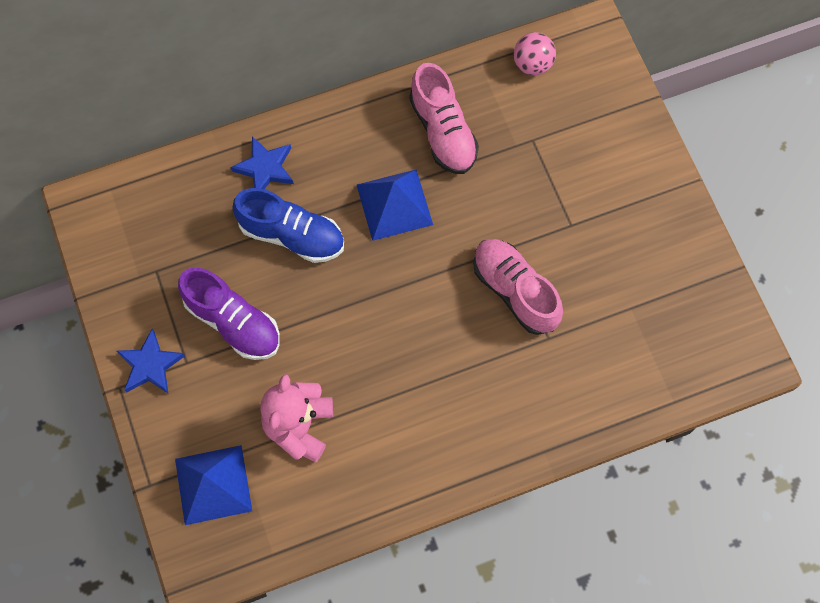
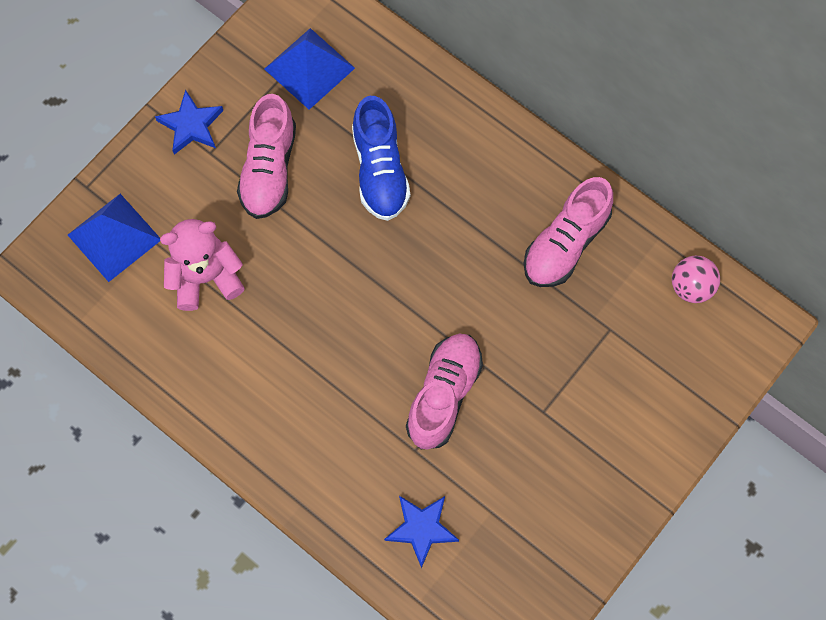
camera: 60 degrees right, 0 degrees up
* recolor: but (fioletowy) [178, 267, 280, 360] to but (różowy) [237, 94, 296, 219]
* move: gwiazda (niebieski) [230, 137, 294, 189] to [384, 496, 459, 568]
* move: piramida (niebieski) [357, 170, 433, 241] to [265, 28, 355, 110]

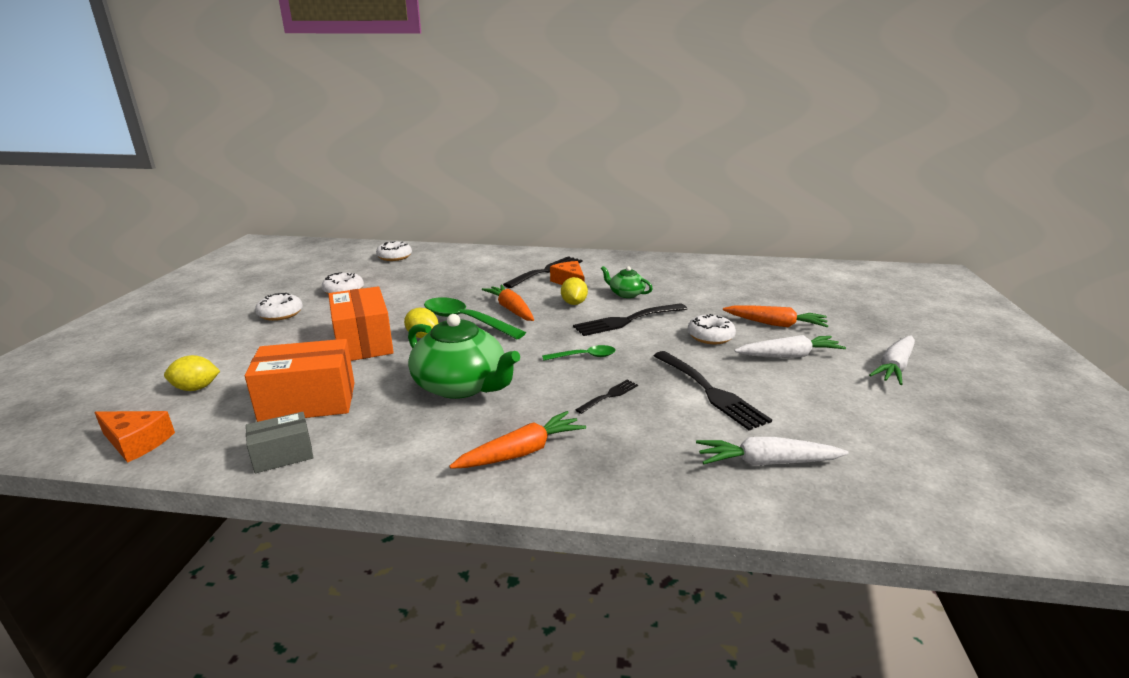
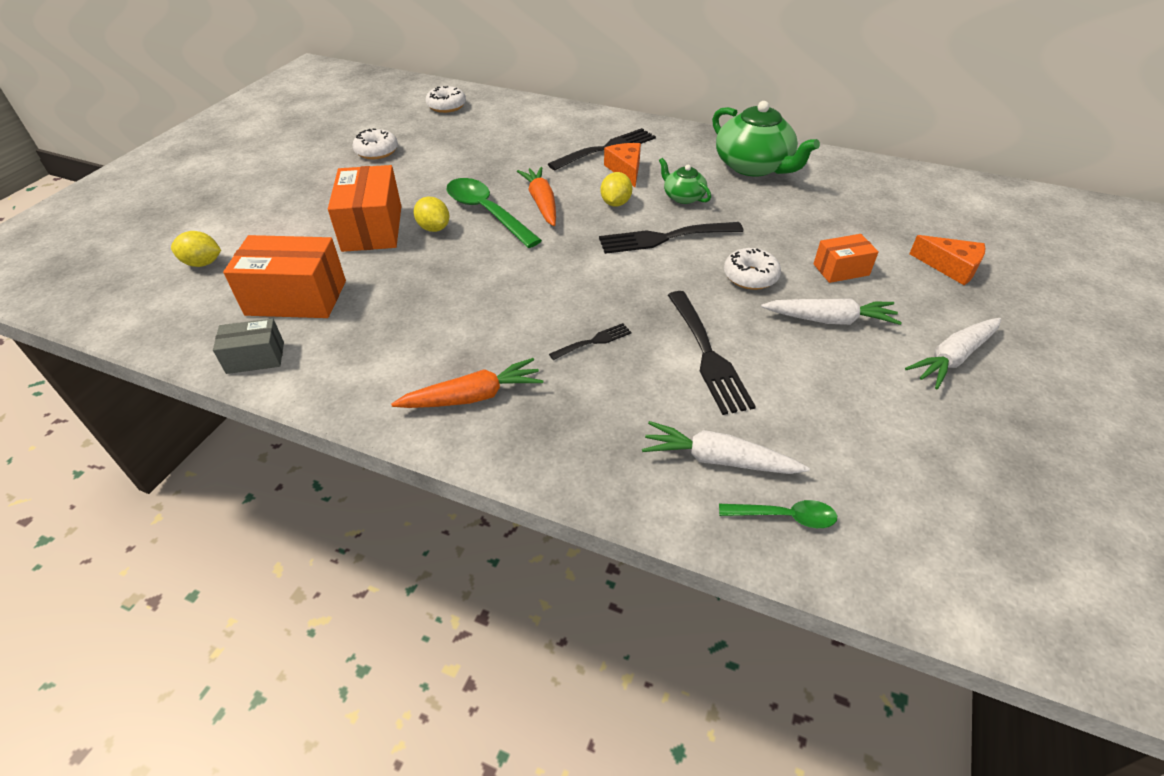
camera: 15 degrees right, 20 degrees up
* move: ser (pomarańczowy) [94, 411, 175, 463] to [909, 235, 985, 285]
* delete: donut (biały) [255, 293, 303, 321]
* move: imbryk (zielony) [408, 314, 520, 399] to [712, 101, 820, 177]
* move: łyżka (zielony) [542, 345, 616, 361] to [719, 500, 837, 528]
* replace: marchewka (pomarańczowy) [723, 306, 829, 328] to pudełko (pomarańczowy) [814, 234, 879, 283]

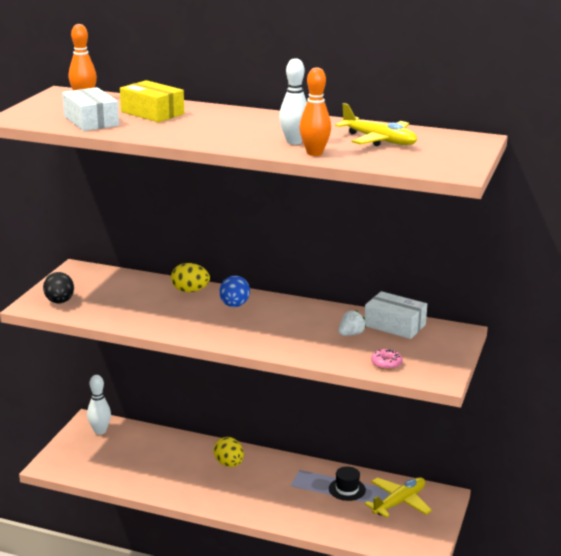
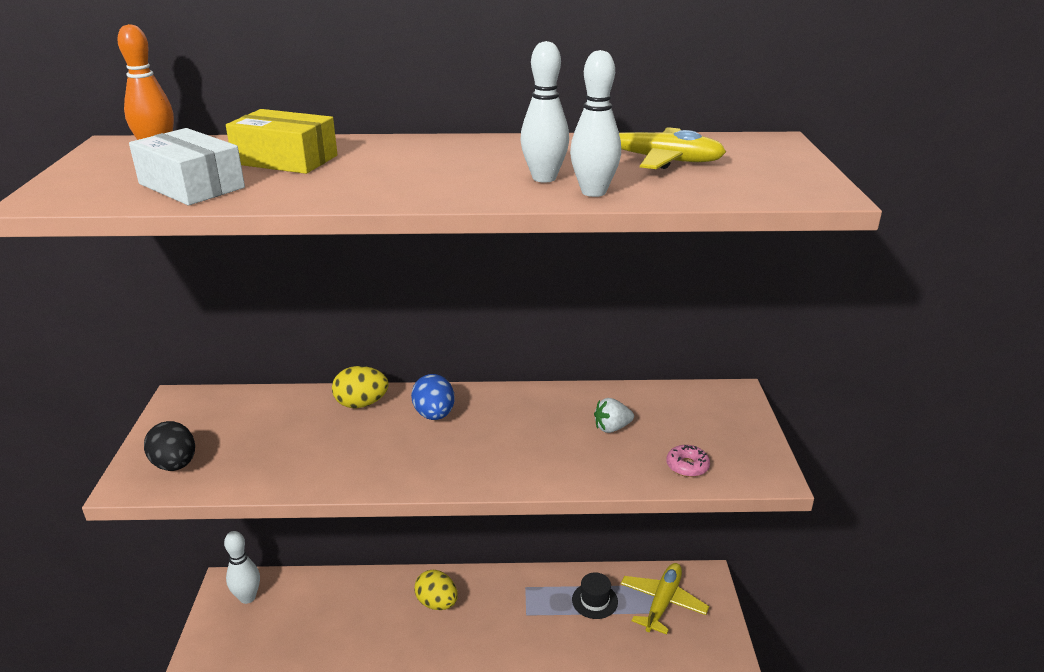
camera: 20 degrees left, 5 degrees up
* recolor: kręgiel (pomarańczowy) [299, 67, 331, 156] to kręgiel (biały) [570, 50, 621, 197]
* rotate: truskawka (biały) [338, 310, 366, 336] = [594, 398, 634, 433] 135 degrees counterclockwise
* delete: pudełko (biały) [365, 291, 427, 339]

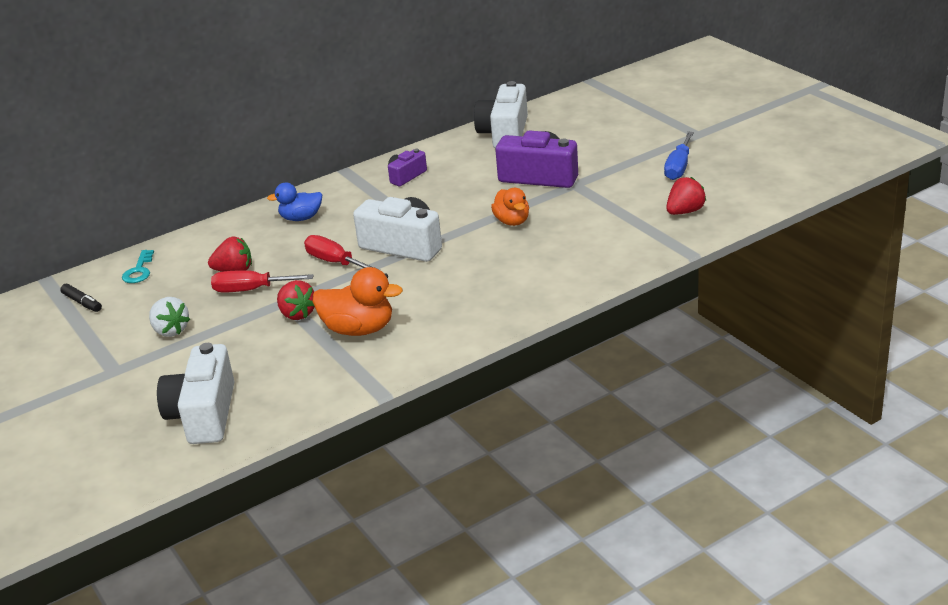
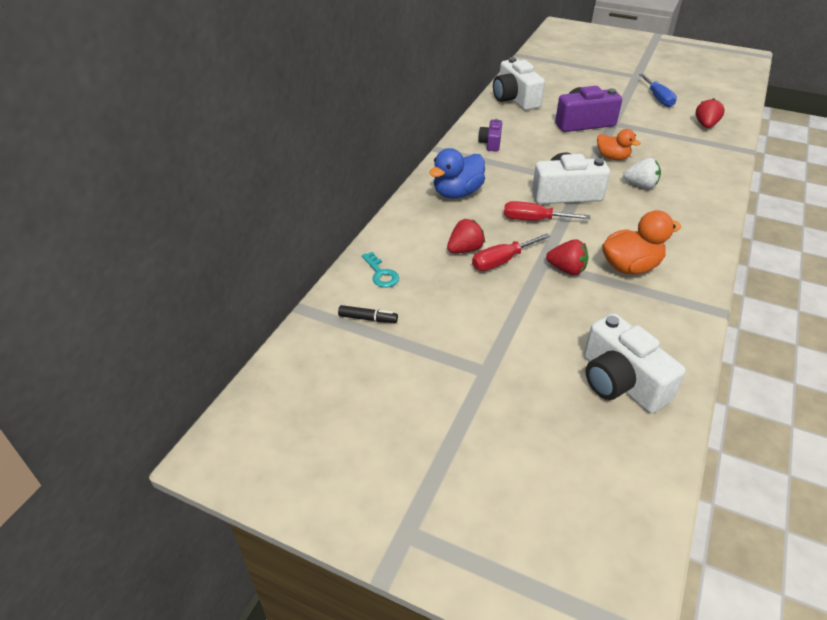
camera: 35 degrees left, 10 degrees up
* move: truskawka (biały) [149, 297, 190, 337] to [623, 158, 661, 189]
* resize: kaczka (niebieski) [267, 183, 322, 221] = [429, 148, 485, 198] x1.51

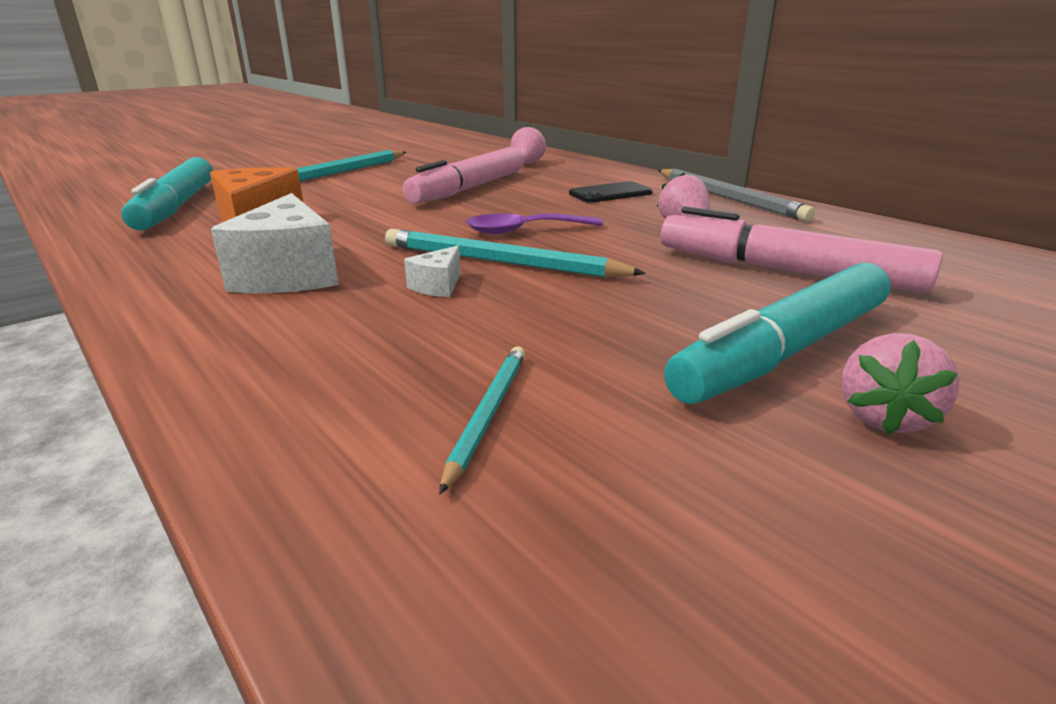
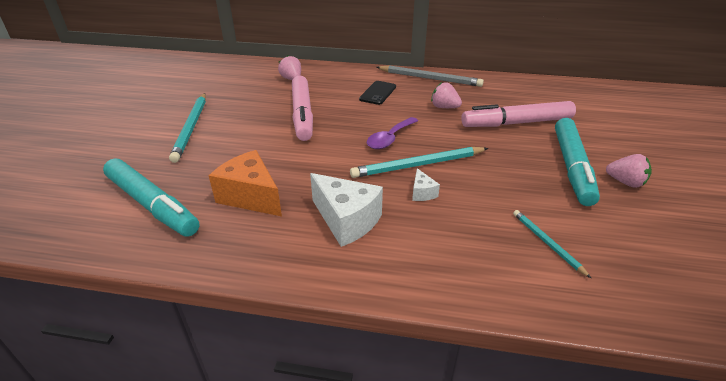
camera: 40 degrees left, 10 degrees up
* rotate: truskawka (różowy) [842, 333, 960, 435] = [606, 154, 652, 188] 45 degrees counterclockwise

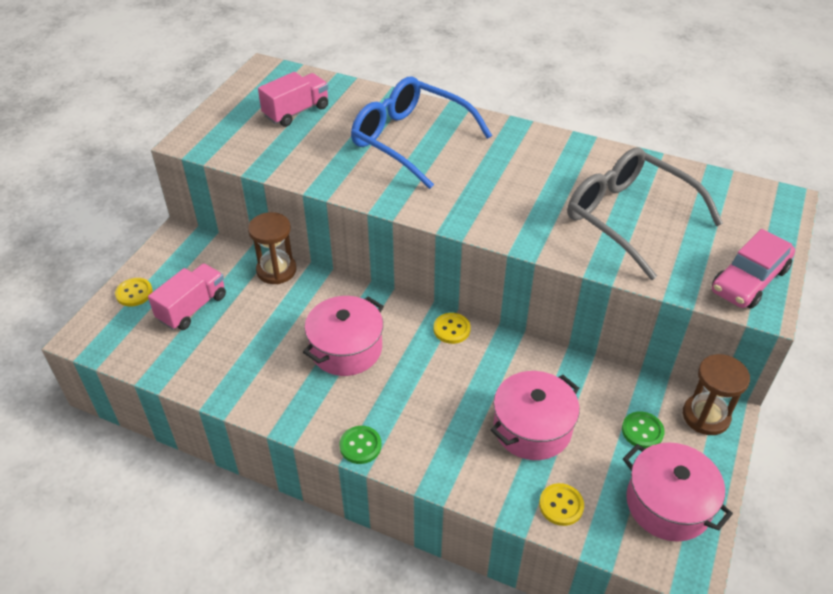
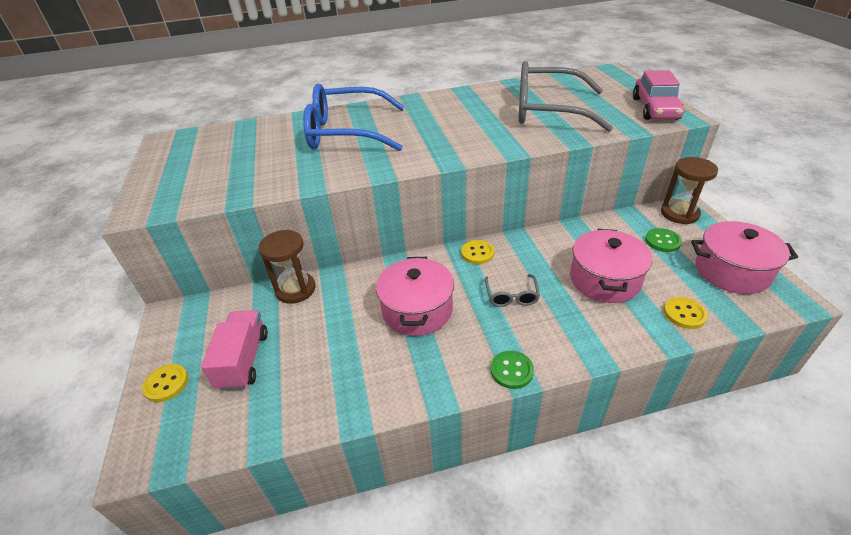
camera: 35 degrees left, 5 degrees down
* delete: ciężarówka (różowy) [258, 72, 328, 127]
* insert: okulary (szary) [485, 274, 540, 307]

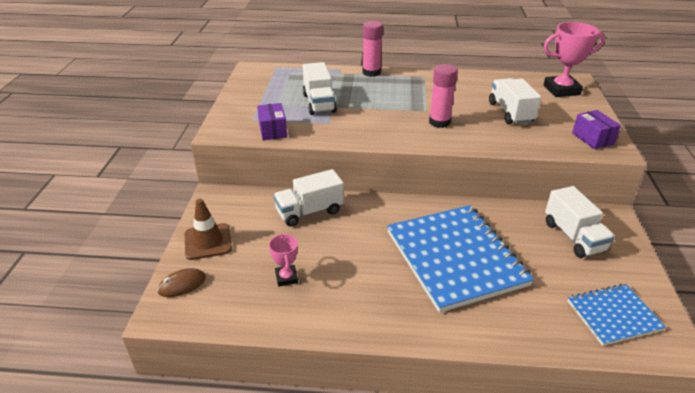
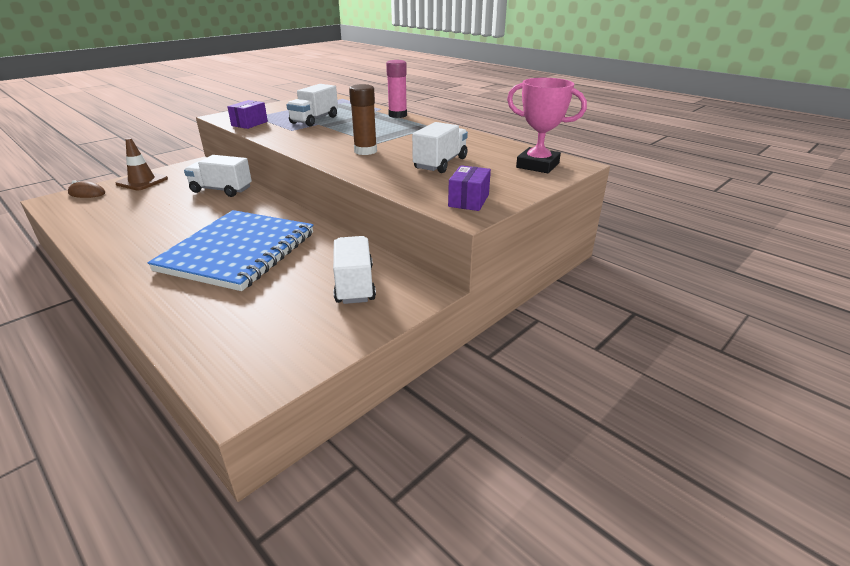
camera: 40 degrees right, 5 degrees down
* delete: puchar (różowy) [269, 234, 298, 287]
* recolor: klej w sztyfcie (różowy) [429, 64, 458, 128] to klej w sztyfcie (brązowy) [349, 84, 377, 155]
* rotate: ciężarówka (biały) [545, 186, 615, 258] = [333, 236, 376, 304] 150 degrees clockwise
* delete: zeszyt (niebieski) [568, 284, 666, 346]

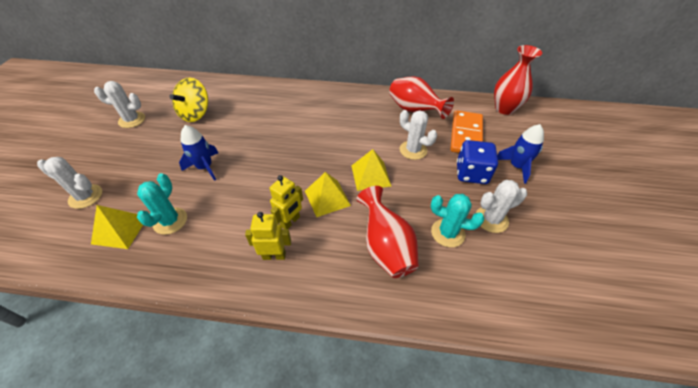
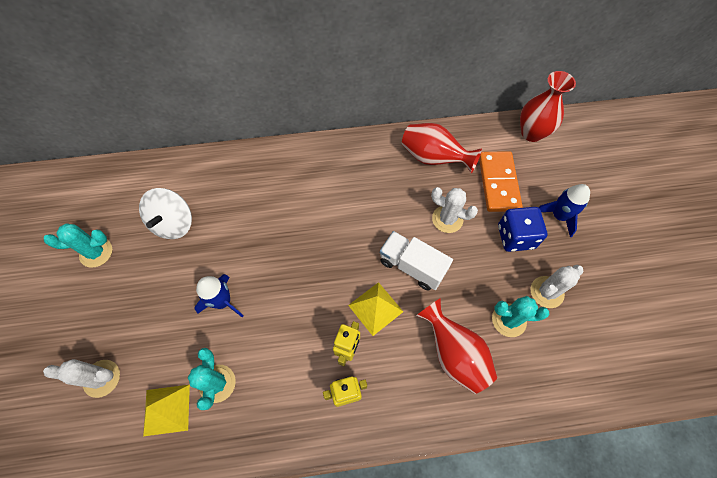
camera: 15 degrees left, 15 degrees up
* recolor: kaktus (biały) [94, 81, 145, 128] to kaktus (turkusowy) [44, 223, 113, 268]
* recolor: bączek (żółty) [169, 77, 208, 122] to bączek (biały) [139, 188, 192, 239]
* replace: piramida (żółty) [352, 149, 391, 191] to ciężarówka (biały) [380, 231, 453, 291]

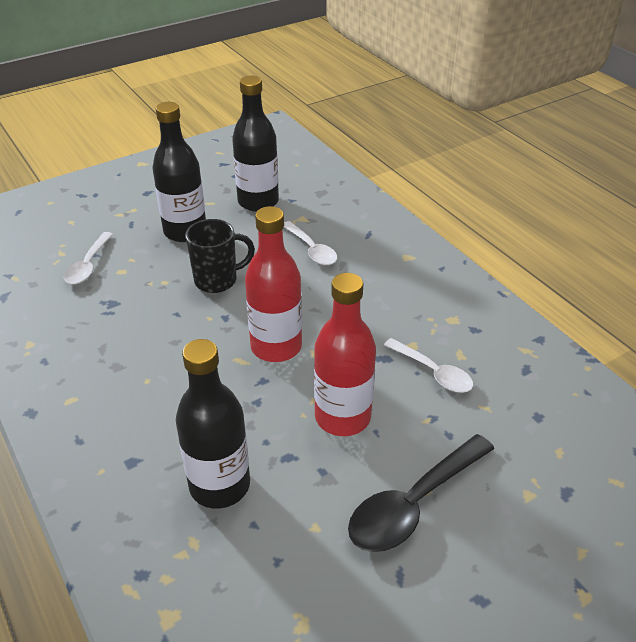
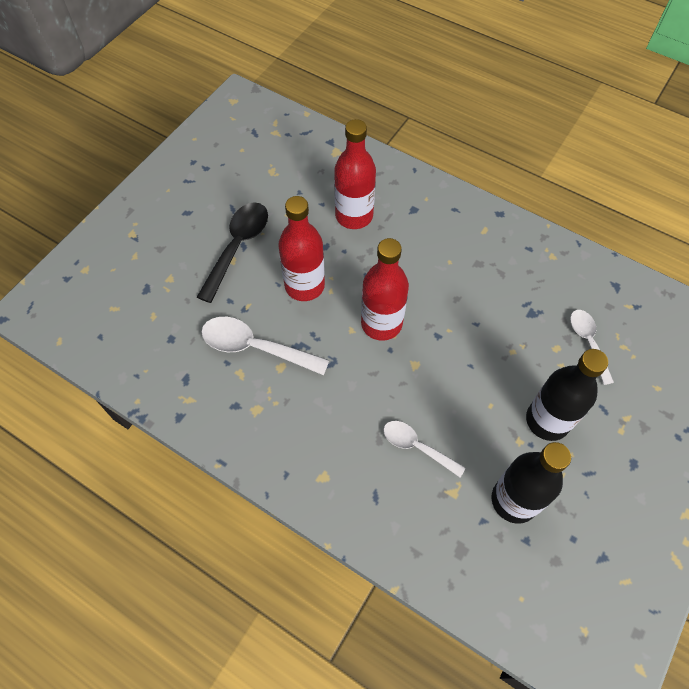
camera: 155 degrees right, 20 degrees up
* recolor: butelka (czarny) [176, 339, 250, 509] to butelka (czerwony) [334, 119, 376, 229]
* delete: kubek (czarny) [185, 219, 255, 293]
* resize: łyżka (biały) [384, 338, 473, 393] = [201, 317, 329, 375] x1.59

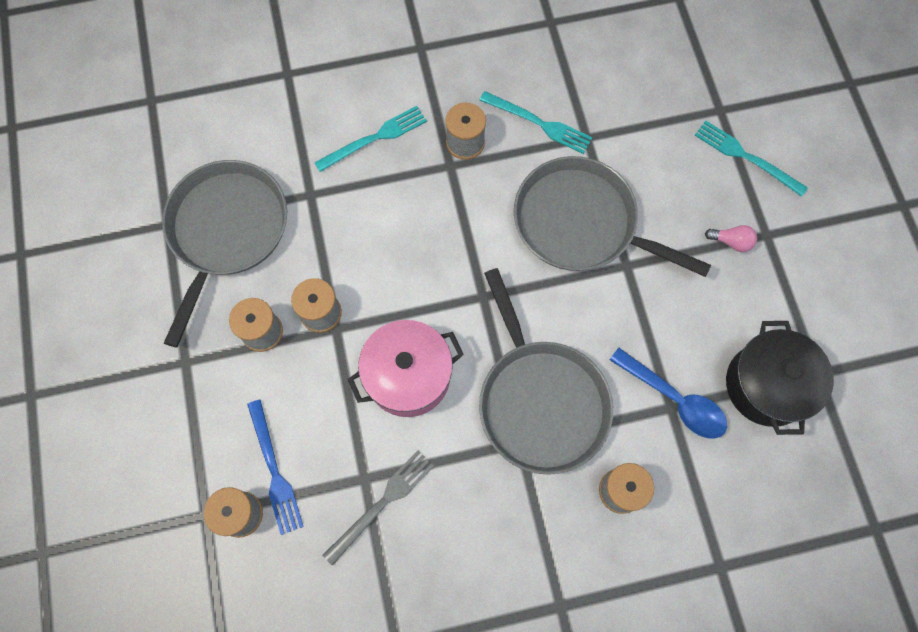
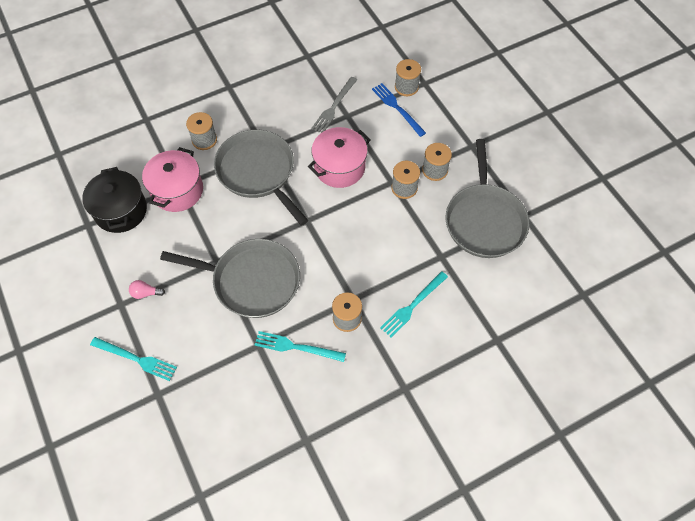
camera: 165 degrees right, 10 degrees down
* replace: łyżka (niebieski) [610, 348, 727, 439] to garnek (różowy) [142, 147, 203, 212]

